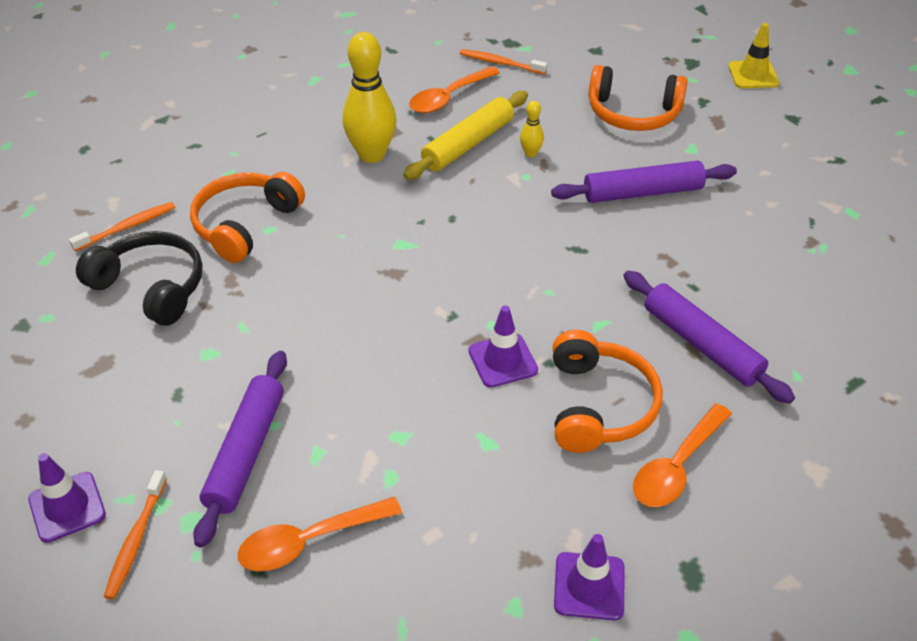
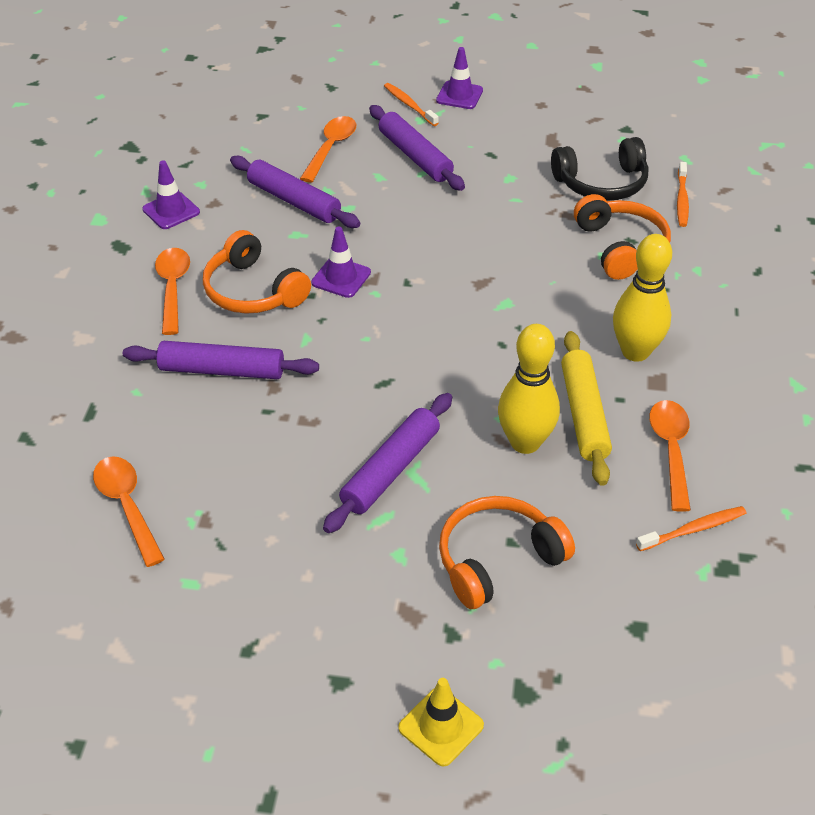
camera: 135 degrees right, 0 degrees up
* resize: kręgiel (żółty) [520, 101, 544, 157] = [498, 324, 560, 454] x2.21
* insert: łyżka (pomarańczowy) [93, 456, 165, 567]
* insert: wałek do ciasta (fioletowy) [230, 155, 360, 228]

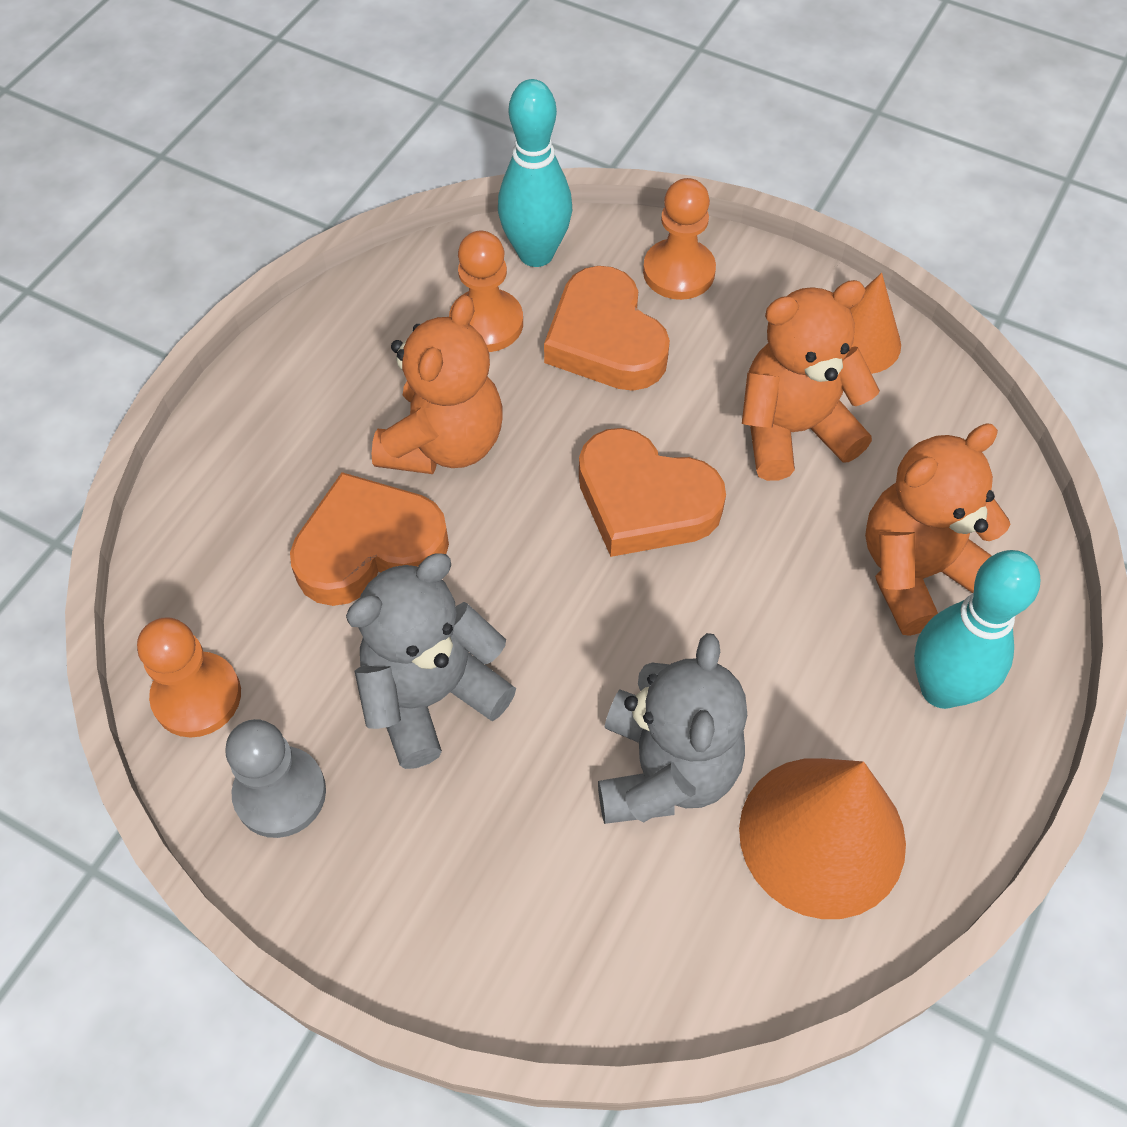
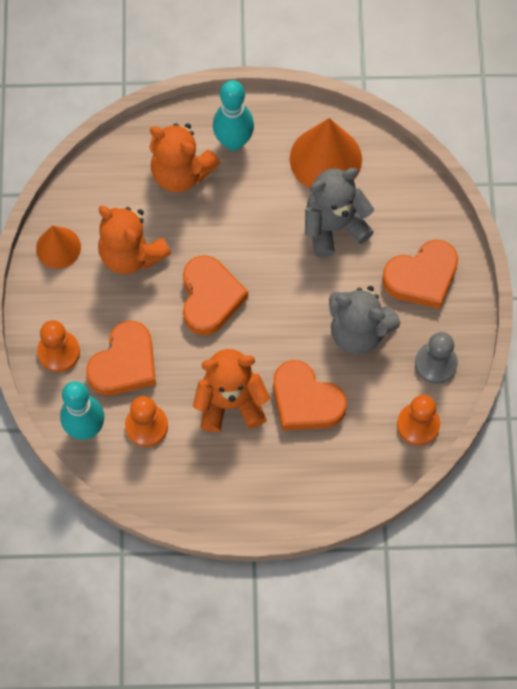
camera: 120 degrees left, 10 degrees up
* insert: serce (pomarańczowy) [382, 240, 458, 309]

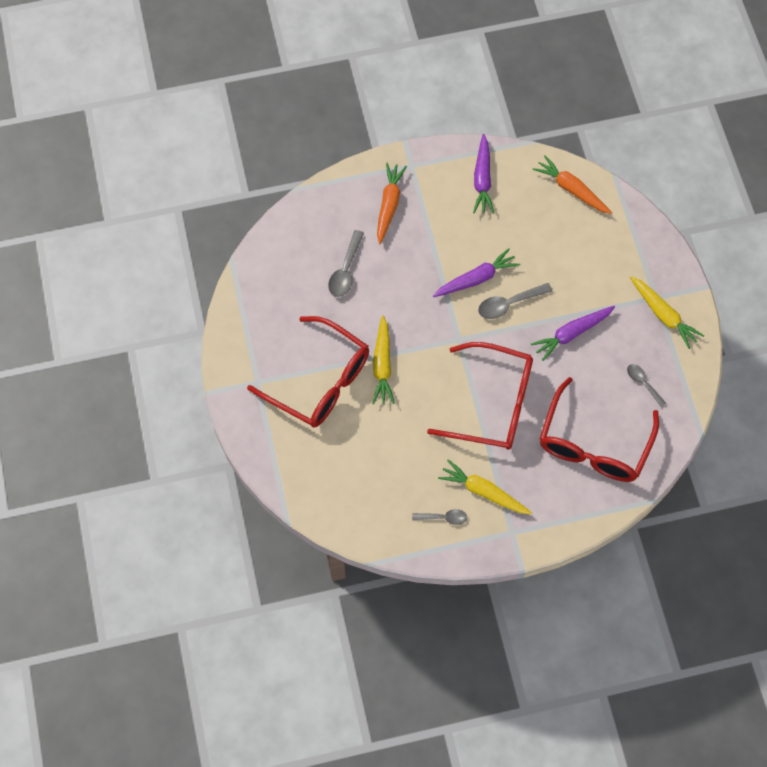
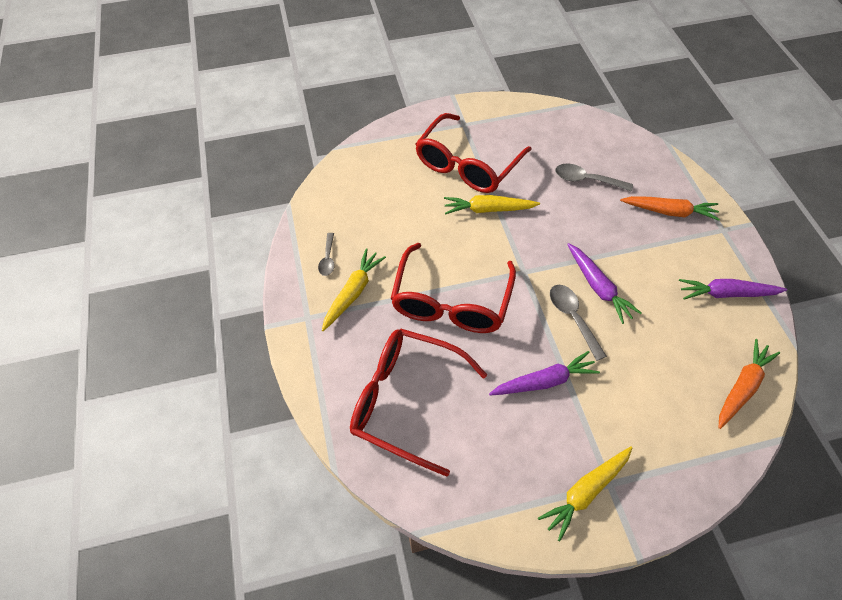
camera: 90 degrees right, 10 degrees down
* rotate: marchewka (fioletowy) [531, 306, 615, 361] = [489, 351, 600, 395] 105 degrees clockwise
* delete: łyżka (szary) [627, 364, 666, 407]

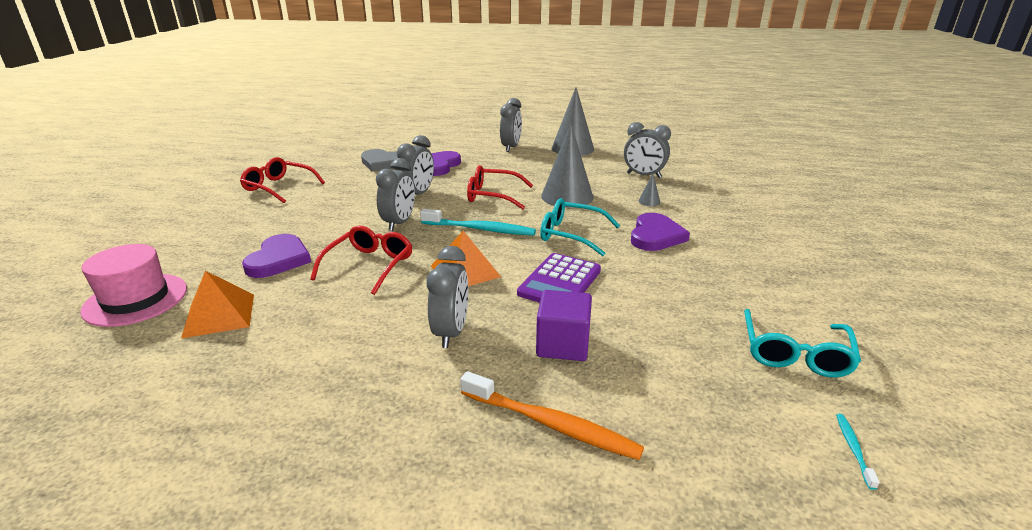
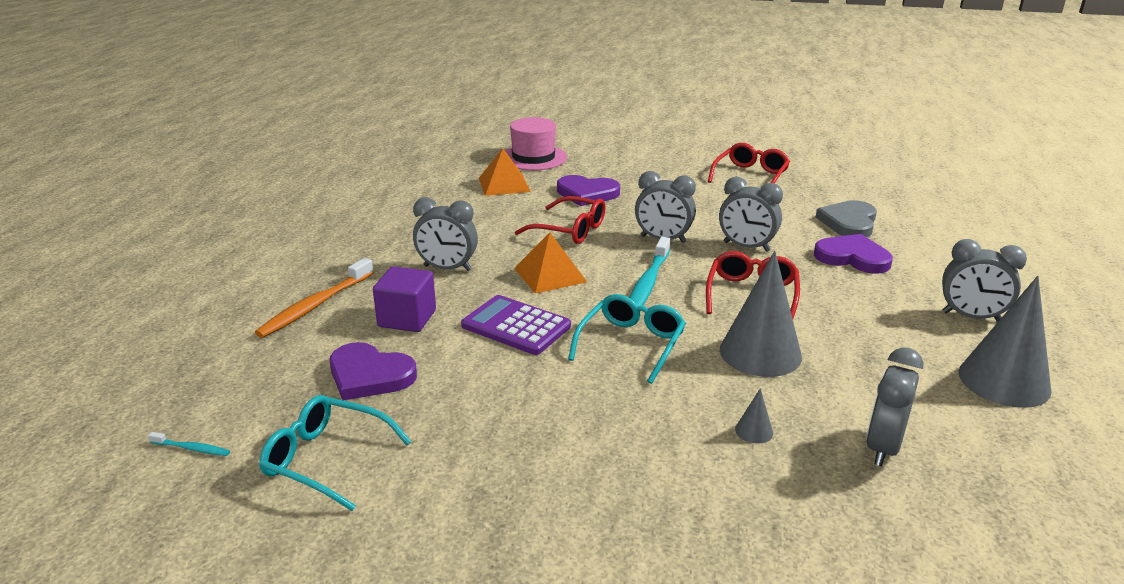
camera: 95 degrees right, 0 degrees up
* move: serce (fioletowy) [631, 213, 690, 251] to [329, 342, 417, 401]

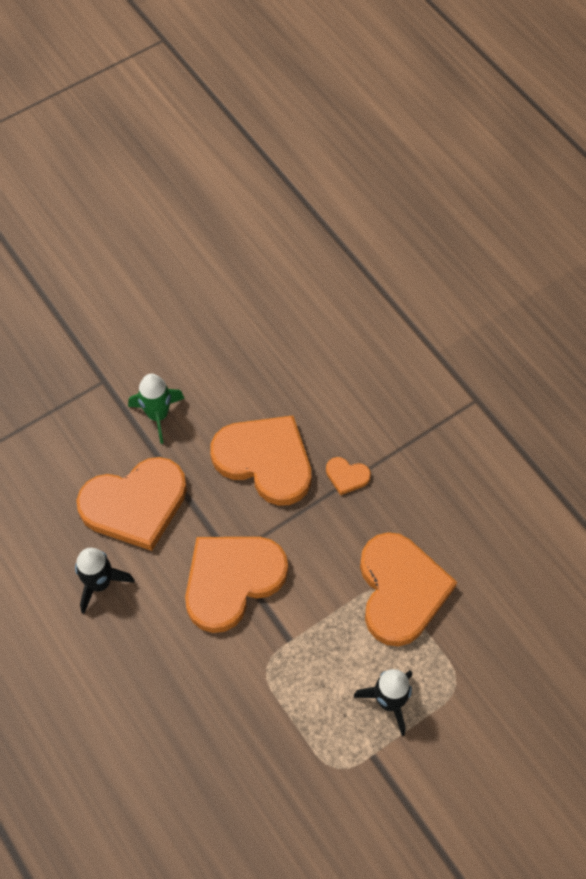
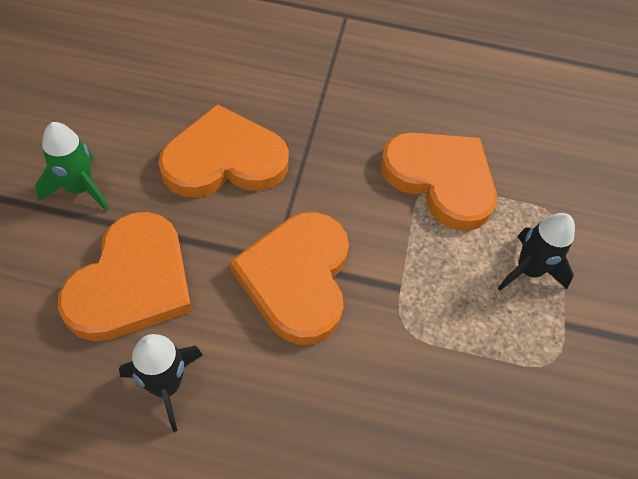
camera: 50 degrees left, 5 degrees down
* delete: serce (pomarańczowy) [326, 457, 371, 495]

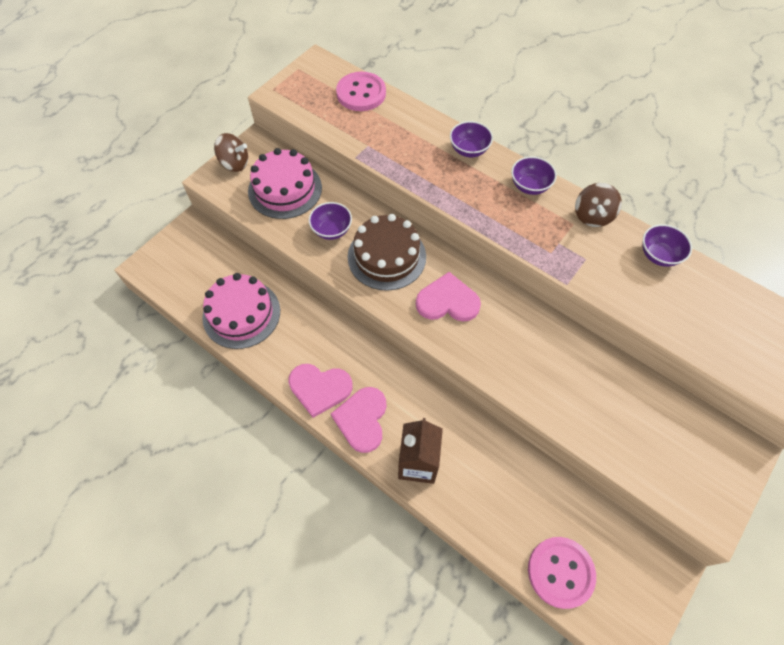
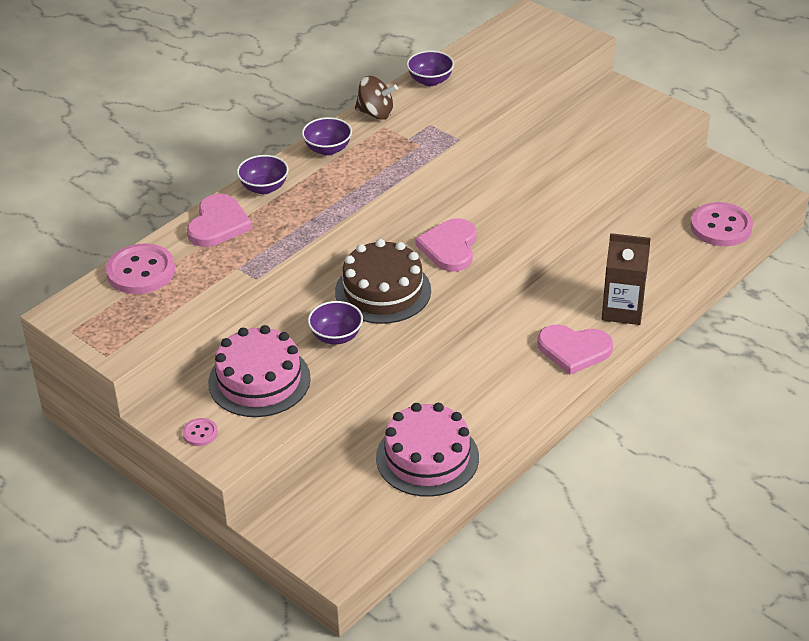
camera: 85 degrees left, 20 degrees down
* replace: bączek (brązowy) [214, 133, 248, 172] to guzik (różowy) [183, 418, 218, 446]
* move: serce (różowy) [288, 364, 353, 418] to [187, 194, 252, 247]

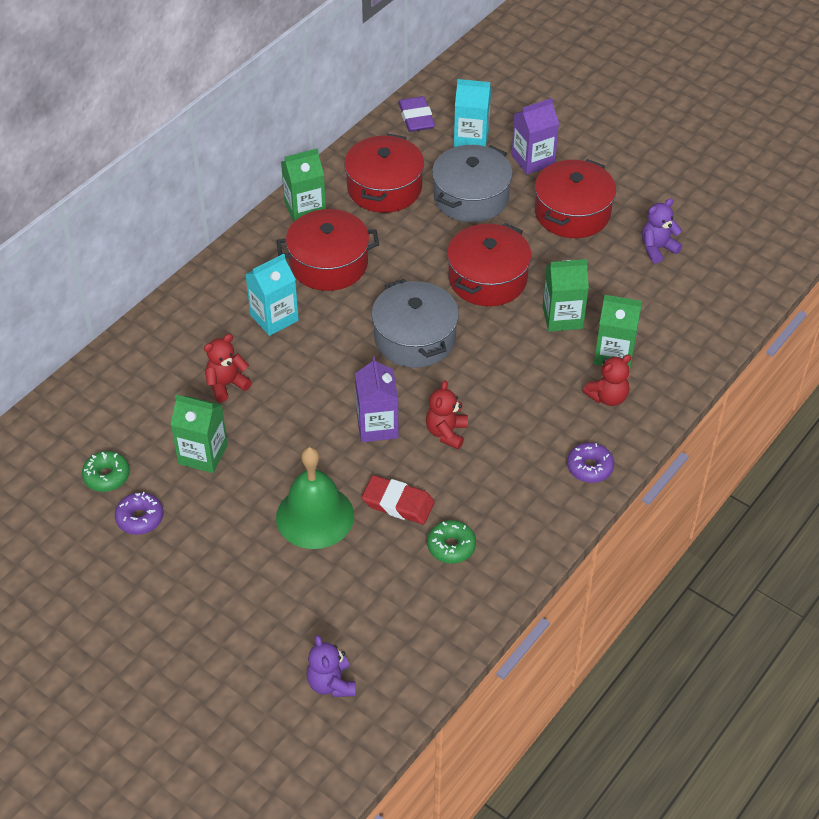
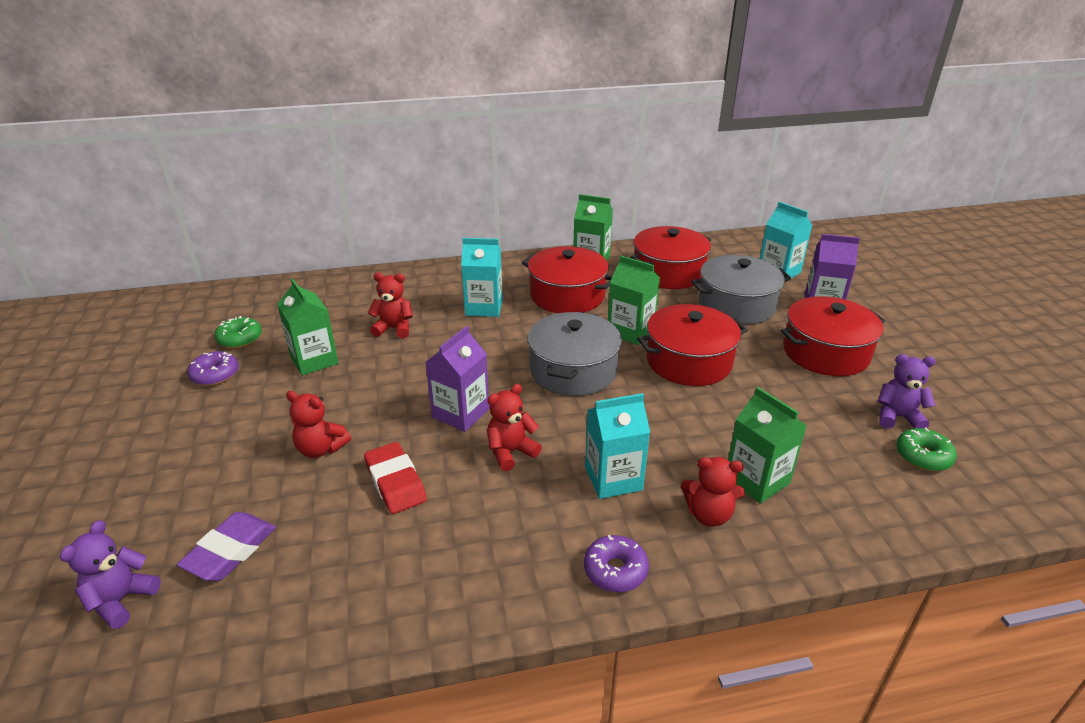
camera: 40 degrees right, 15 degrees down
* replace: dzwonek (zielony) [276, 447, 354, 549] to miś (czerwony) [286, 391, 351, 458]
* move: gumka do mazania (fioletowy) [398, 96, 435, 132] to [177, 512, 276, 581]
* move: donut (zielony) [427, 520, 476, 563] to [896, 427, 957, 471]
* move: karton mleka (zielony) [543, 259, 589, 332] to [608, 255, 660, 345]
* insert: karton mleka (turkusowy) [585, 393, 650, 499]

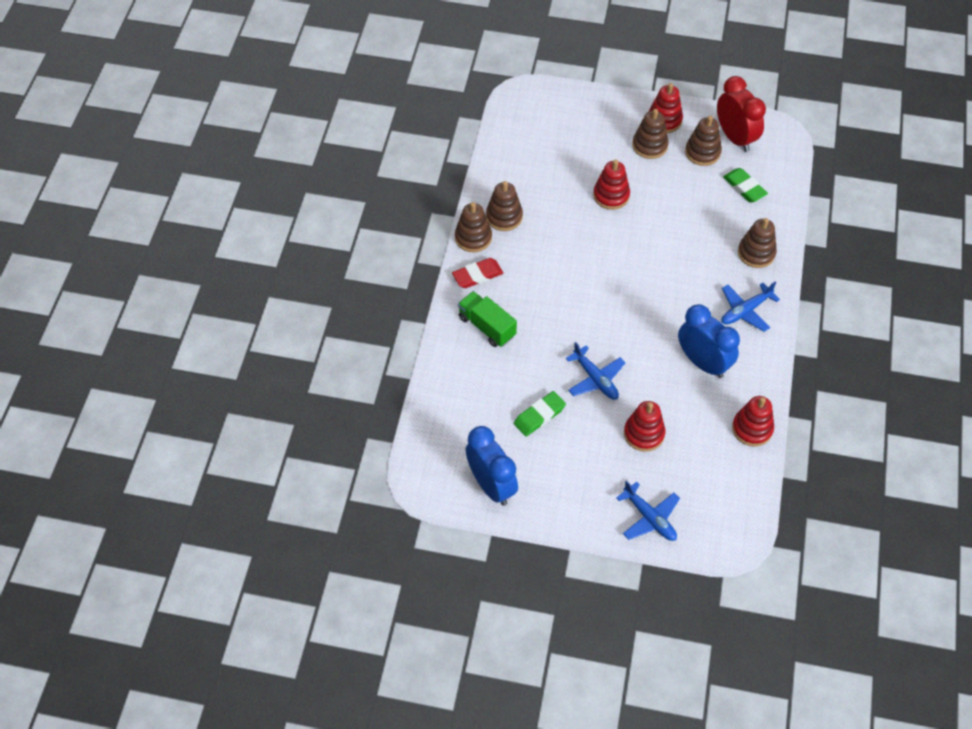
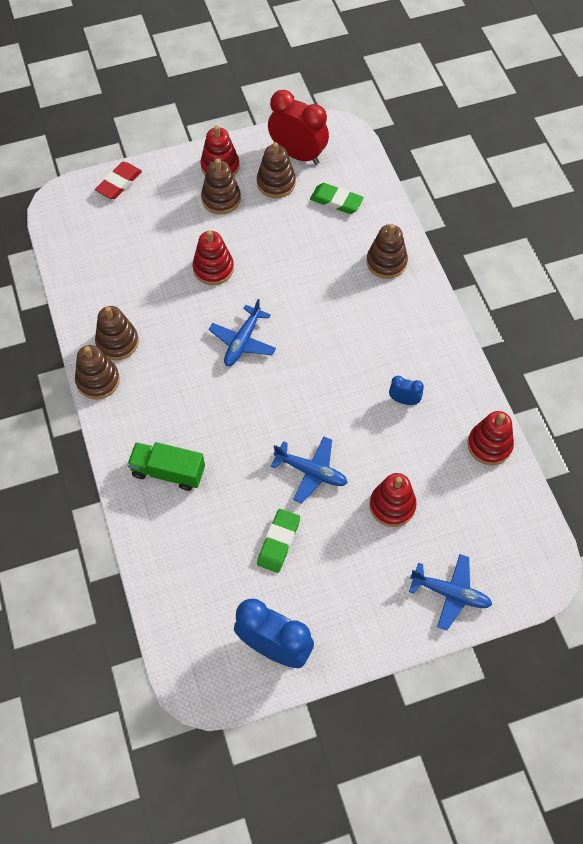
camera: 30 degrees left, 5 degrees up
* move: gumka do mazania (czerwony) [452, 258, 503, 288] to [95, 162, 142, 199]
* resize: budzik (niebieski) [678, 304, 740, 378] = [389, 376, 424, 405] x0.47
* move: samolot (niebieski) [721, 282, 780, 332] to [209, 299, 276, 366]

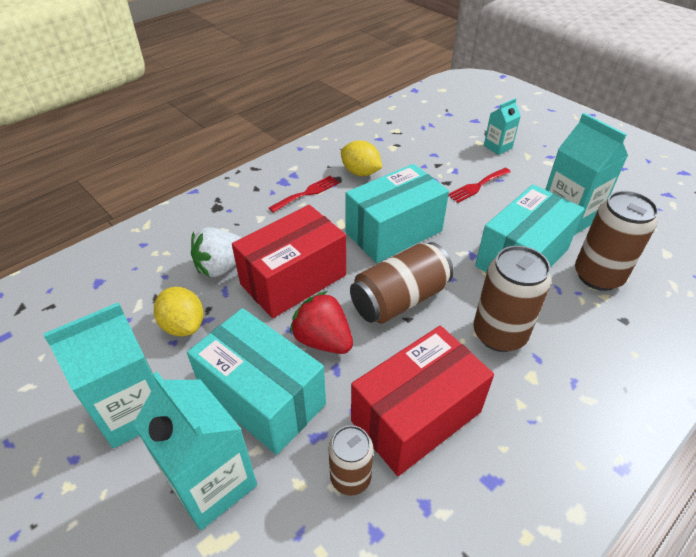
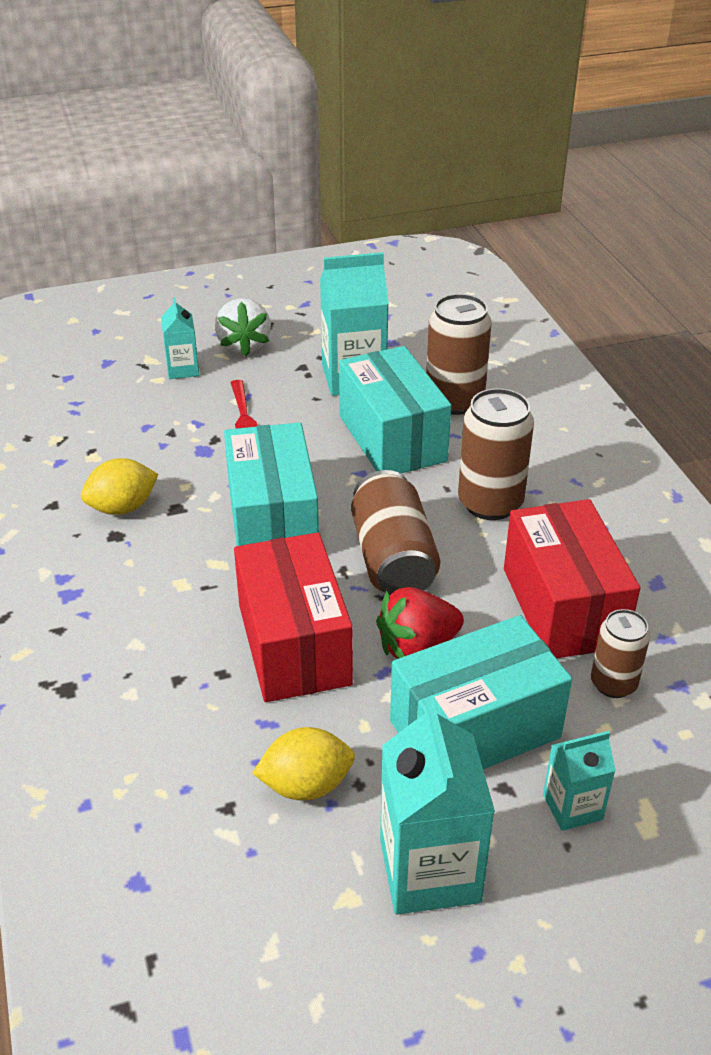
camera: 65 degrees left, 5 degrees down
* resize: karton mleka (turkusowy) [133, 371, 257, 530] = [543, 731, 616, 831] x0.55
* move: truskawka (biały) [191, 227, 242, 277] to [215, 298, 271, 356]
* delete: widelec (czerwony) [269, 176, 339, 213]

